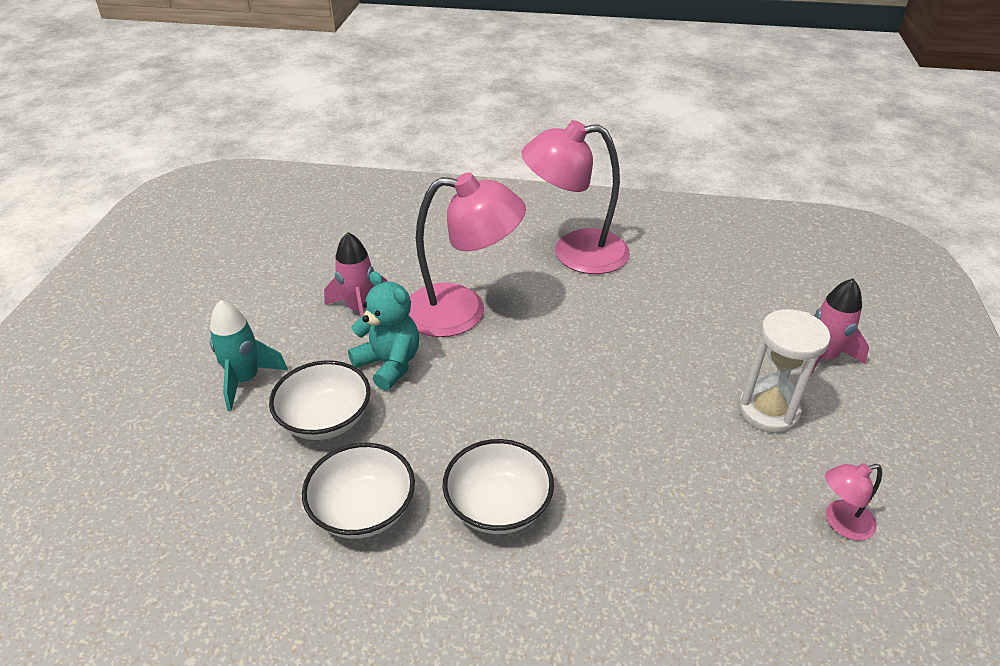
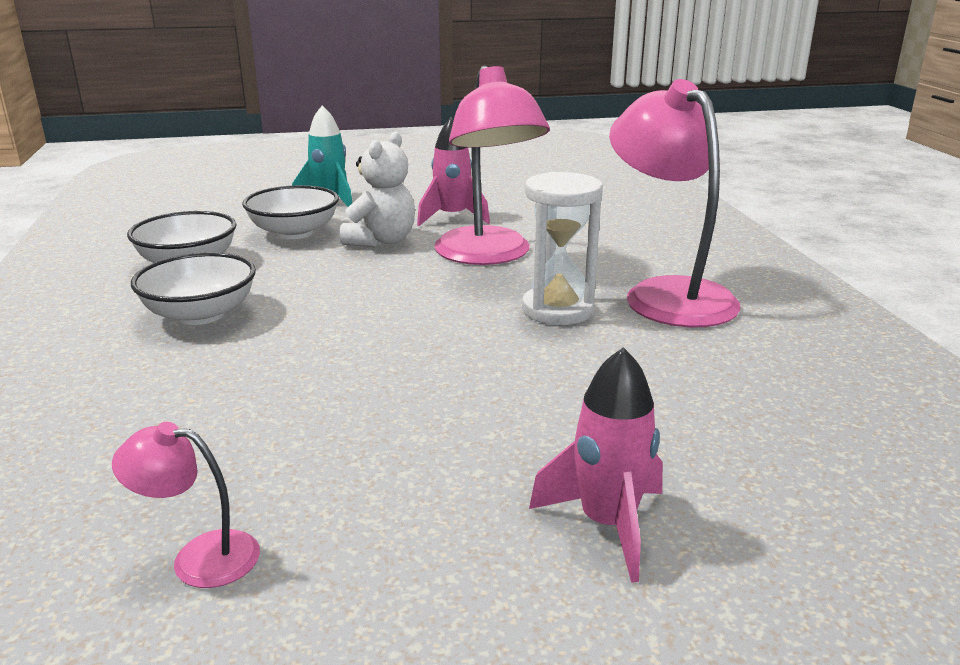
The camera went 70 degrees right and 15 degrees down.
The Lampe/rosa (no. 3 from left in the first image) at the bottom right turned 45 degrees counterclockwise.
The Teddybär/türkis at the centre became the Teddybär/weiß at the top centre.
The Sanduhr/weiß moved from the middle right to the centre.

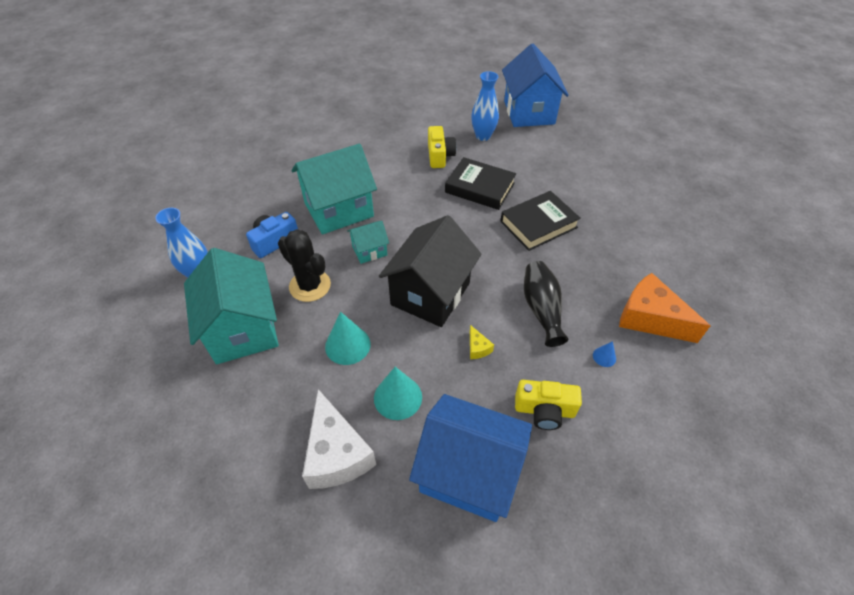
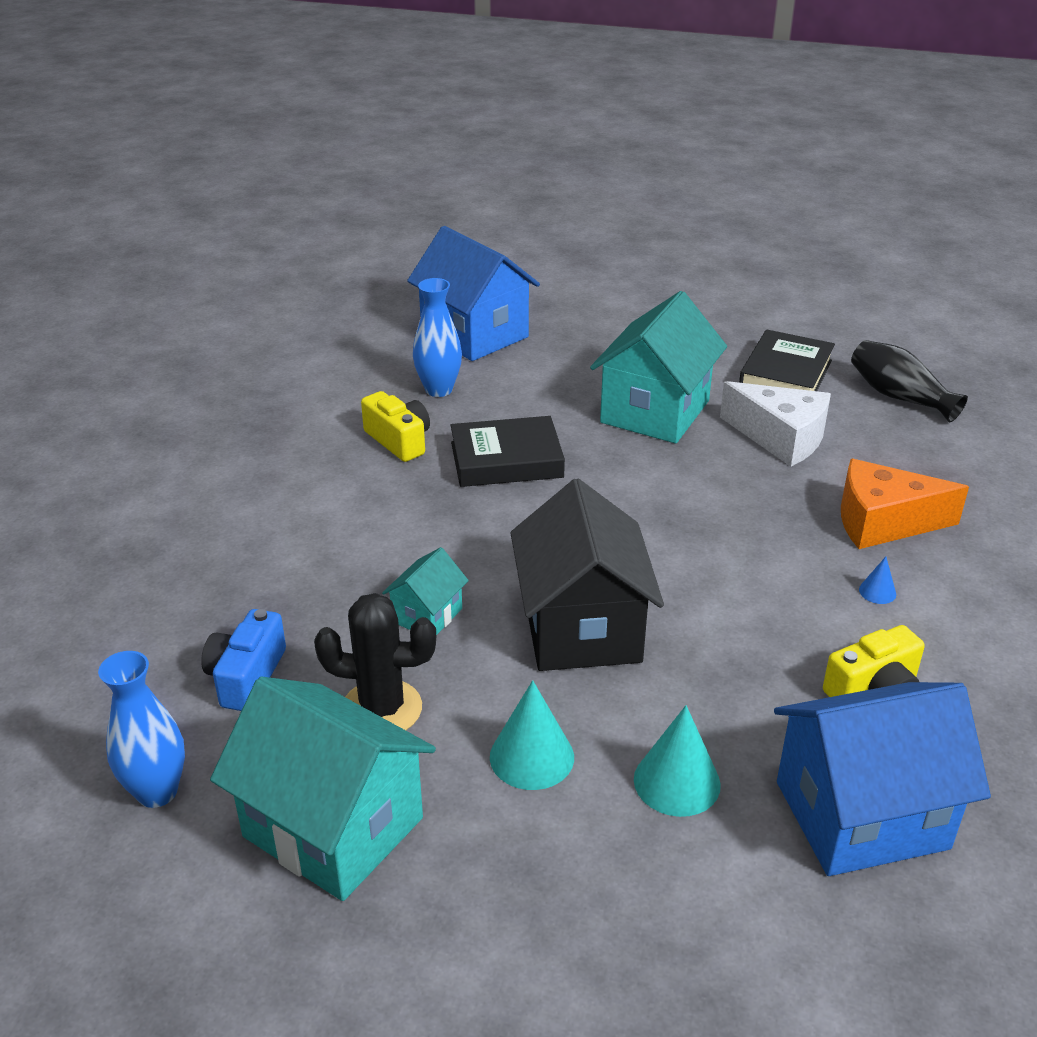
The camera went 35 degrees left and 15 degrees down.
The Haus/türkis (no. 2 from left in the first image) moved from the top centre to the centre.
The Käse/weiß moved from the bottom centre to the middle right.
The Buch/schwarz (no. 2 from left) moved from the centre to the middle right.
The Vase/schwarz moved from the centre to the middle right.
The Käse/gelb at the centre disappeared.

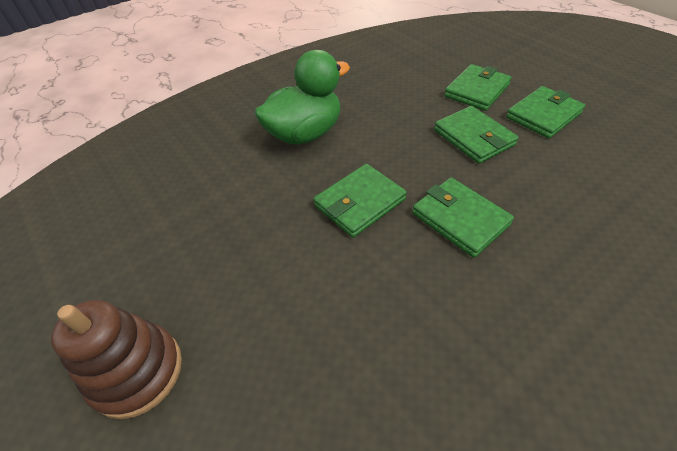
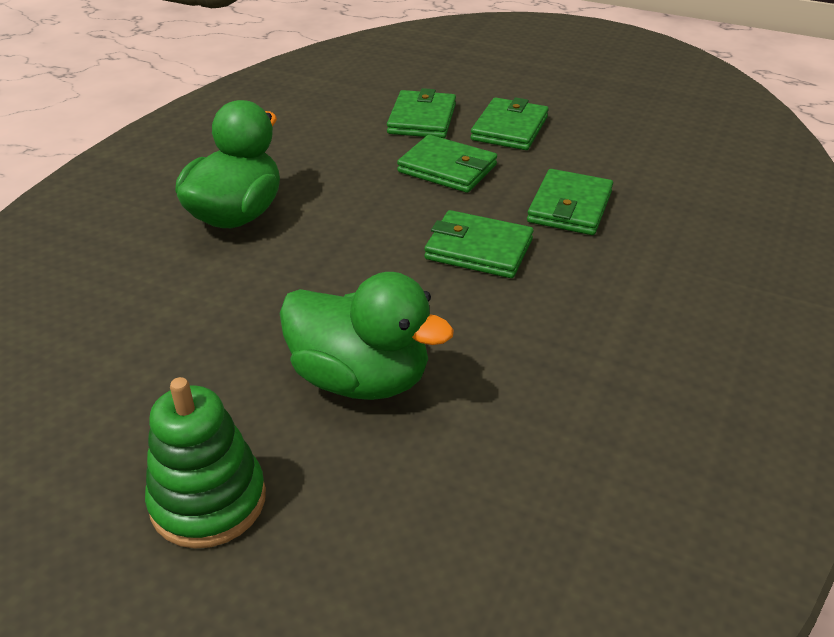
The camera went 30 degrees left and 10 degrees down.
The Stapelspielzeug/braun at the bottom left became the Stapelspielzeug/grün at the bottom left.
The Ente/grün (no. 2 from left) at the centre appeared.
The Geldbörse/grün (no. 1 from left in the first image) moved from the centre to the top right.

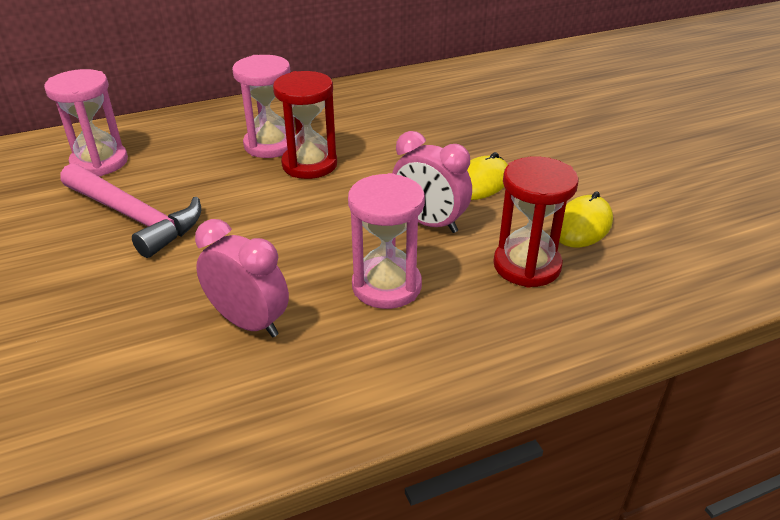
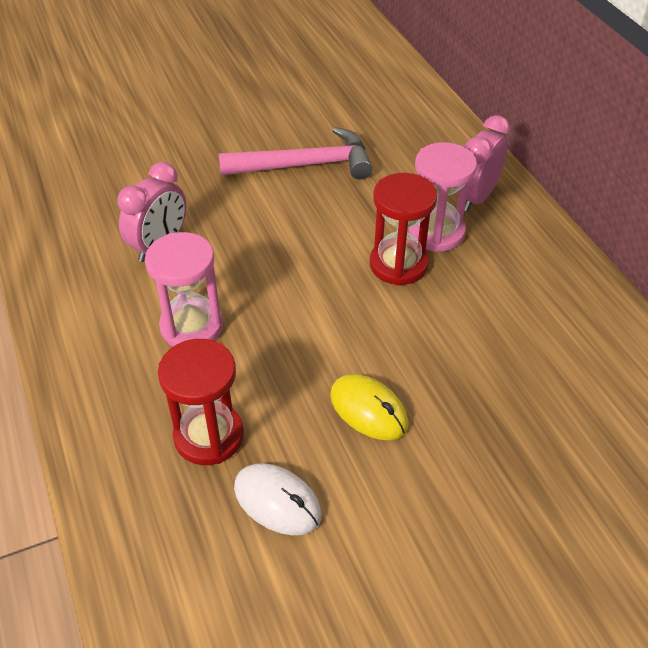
The camera went 90 degrees right and 10 degrees up.
The Hammer/rosa at the middle left turned 135 degrees counterclockwise.
The Computermaus/gelb (no. 2 from left) at the middle right became the Computermaus/weiß at the bottom centre.
The Wecker/rosa (no. 2 from left) moved from the centre to the top right.
The Sanduhr/rosa (no. 1 from left) at the top left disappeared.

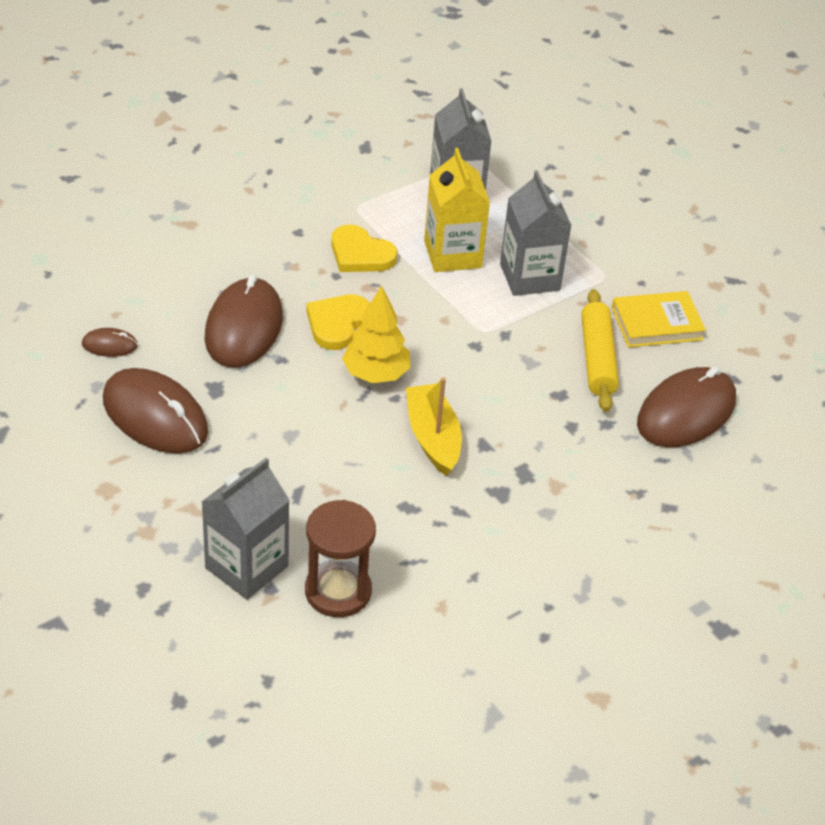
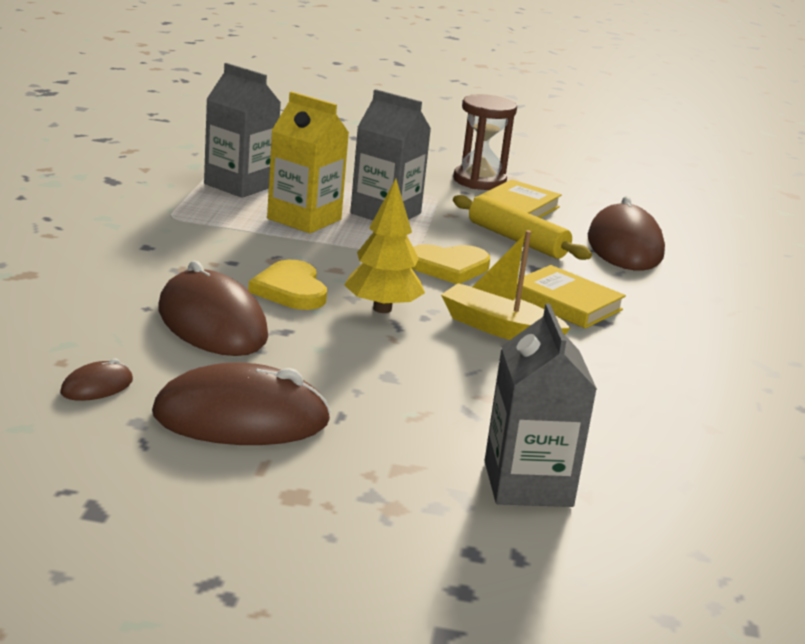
The camera went 45 degrees left and 20 degrees down.
The Herz/gelb (no. 2 from left) moved from the top centre to the centre.
The Sanduhr/braun moved from the bottom centre to the top centre.
The Buch/gelb (no. 2 from left) at the middle right appeared.

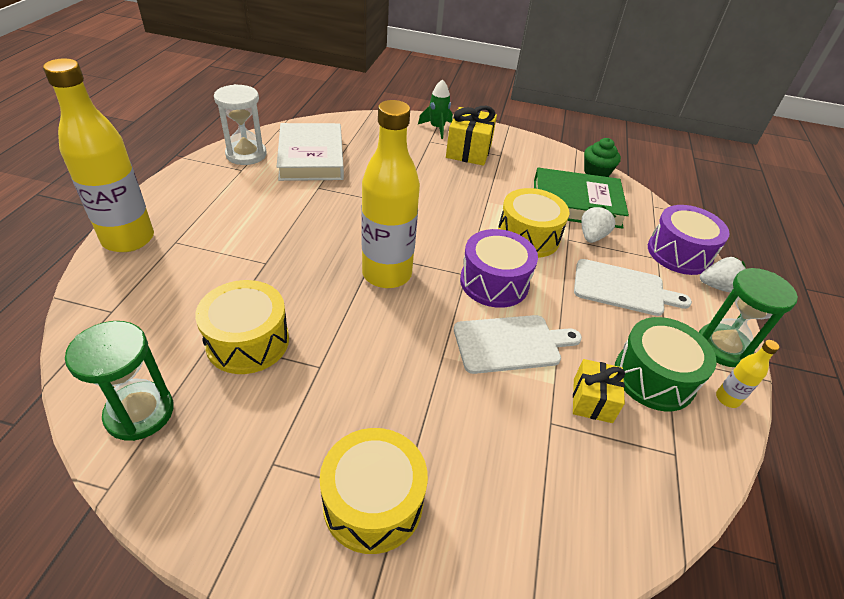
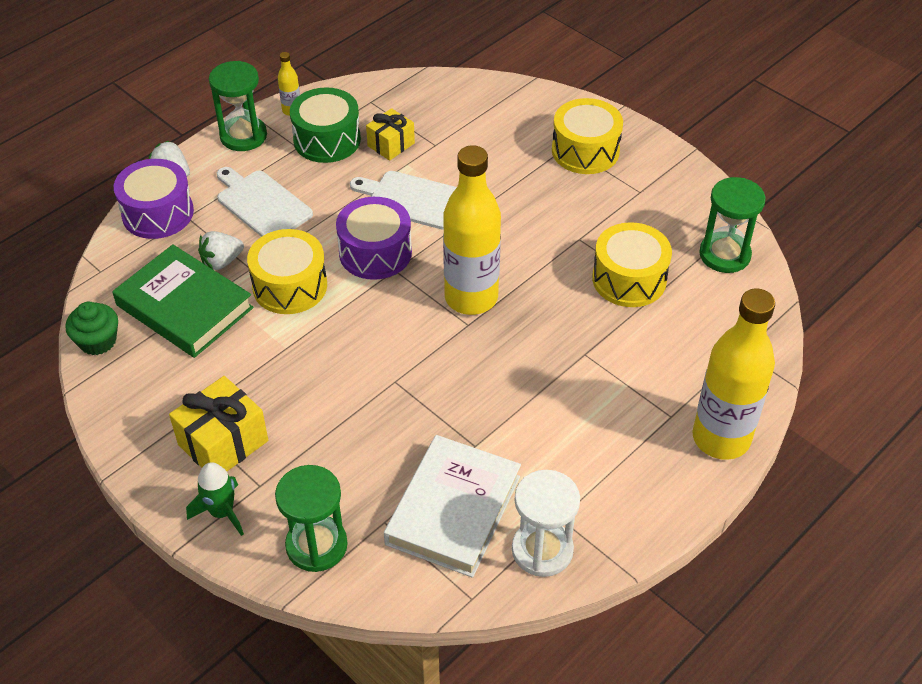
The camera went 145 degrees left and 5 degrees up.
The Sanduhr/grün (no. 2 from left) at the bottom centre appeared.

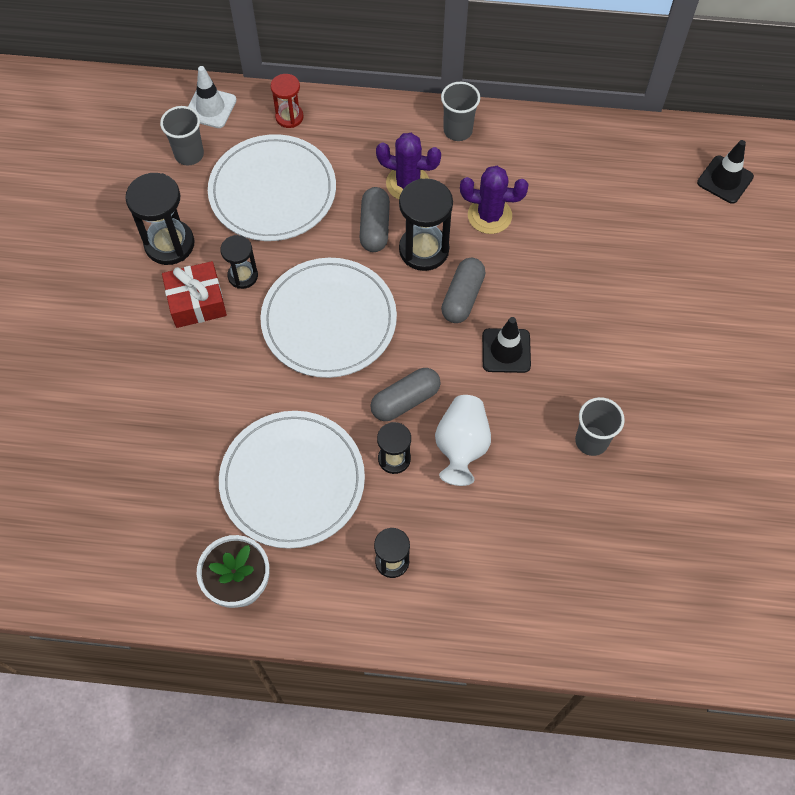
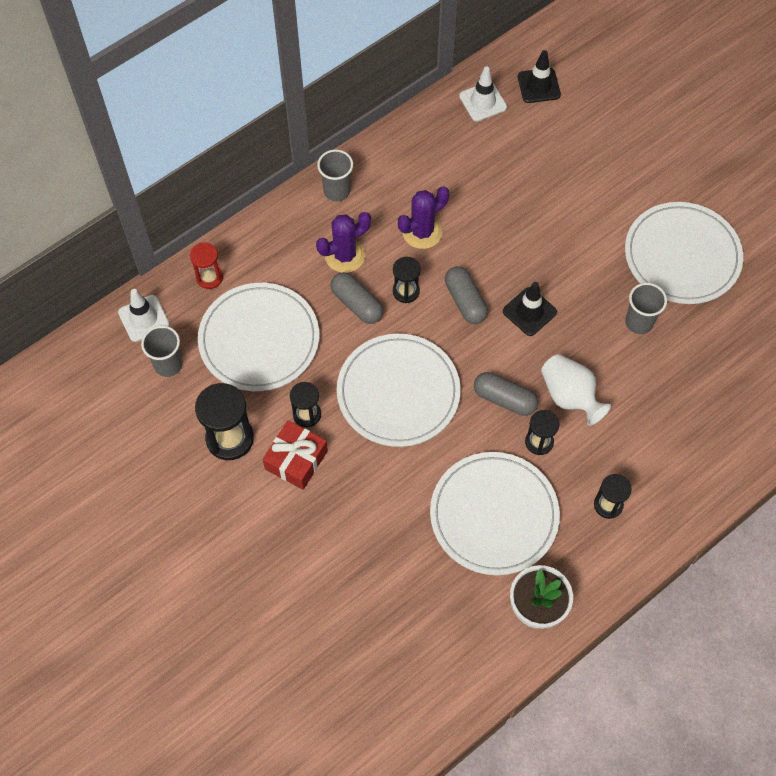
The camera went 45 degrees left and 0 degrees up.
The Sanduhr/schwarz (no. 5 from left in the first image) at the top centre changed to 0.60 times the size.
The Leitkegel/weiß (no. 2 from left) at the top centre appeared.
The Kapsel/grau (no. 2 from left in the first image) at the centre turned 75 degrees counterclockwise.
The Teller/weiß (no. 4 from left) at the top right appeared.

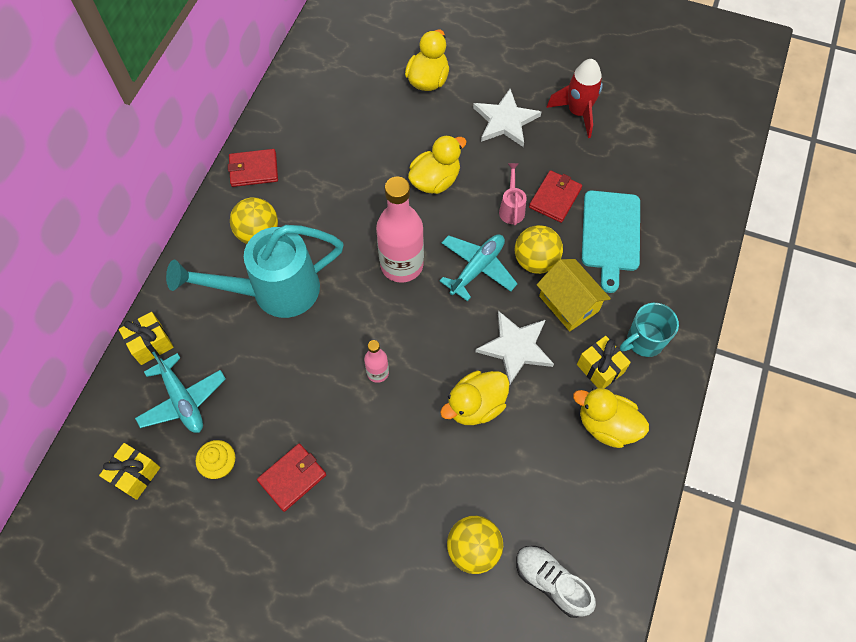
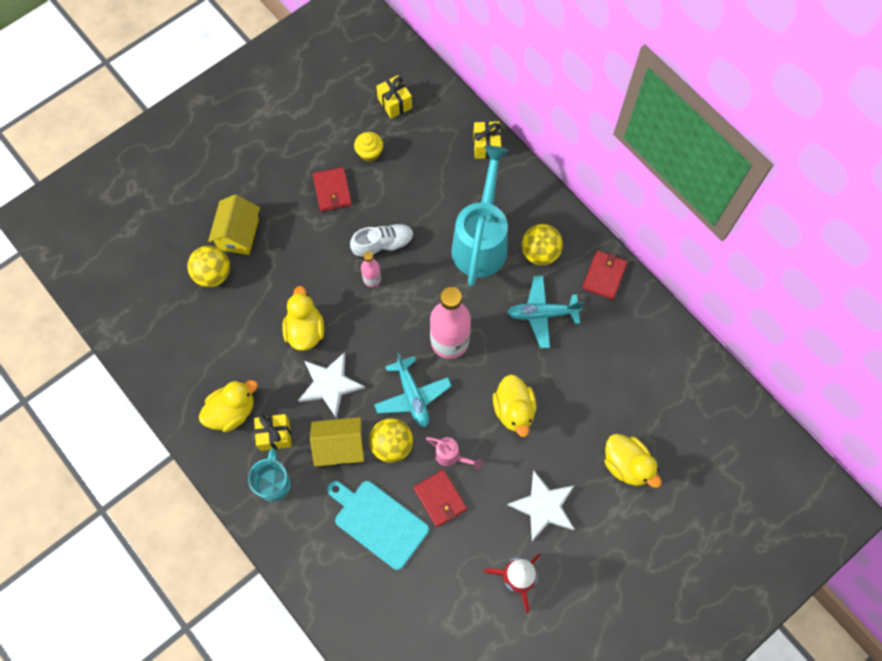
The camera went 120 degrees right and 5 degrees up.
The Haus/gelb (no. 1 from left) at the middle left appeared.
The Schuh/weiß moved from the bottom centre to the centre.
The Flugzeug/türkis (no. 1 from left in the first image) moved from the middle left to the centre.

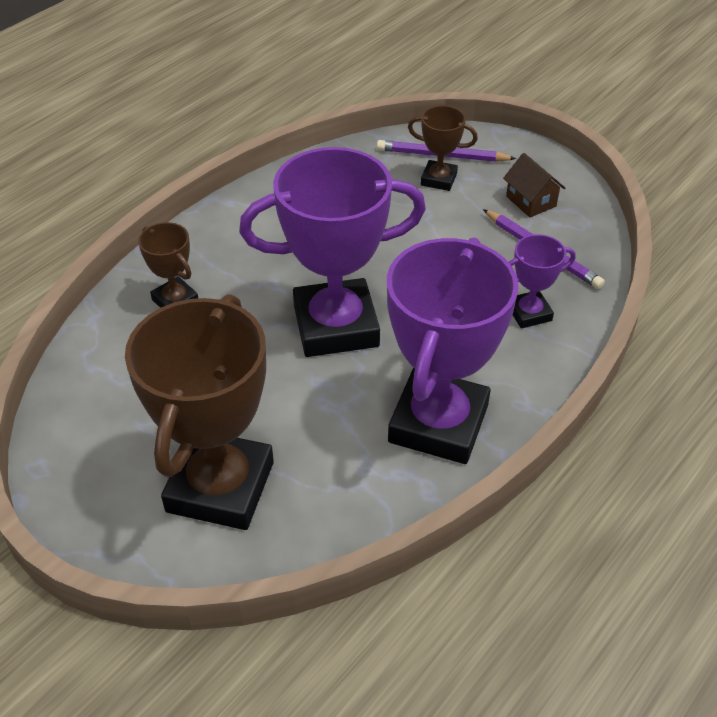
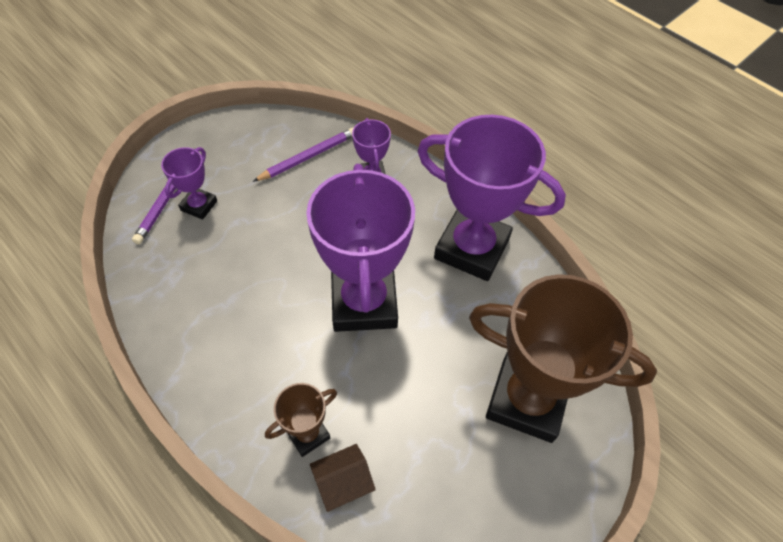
The camera went 85 degrees left and 10 degrees up.
The Pokal/braun (no. 3 from left) at the top centre became the Pokal/lila (no. 1 from left) at the middle left.
The Haus/braun moved from the top right to the bottom centre.

